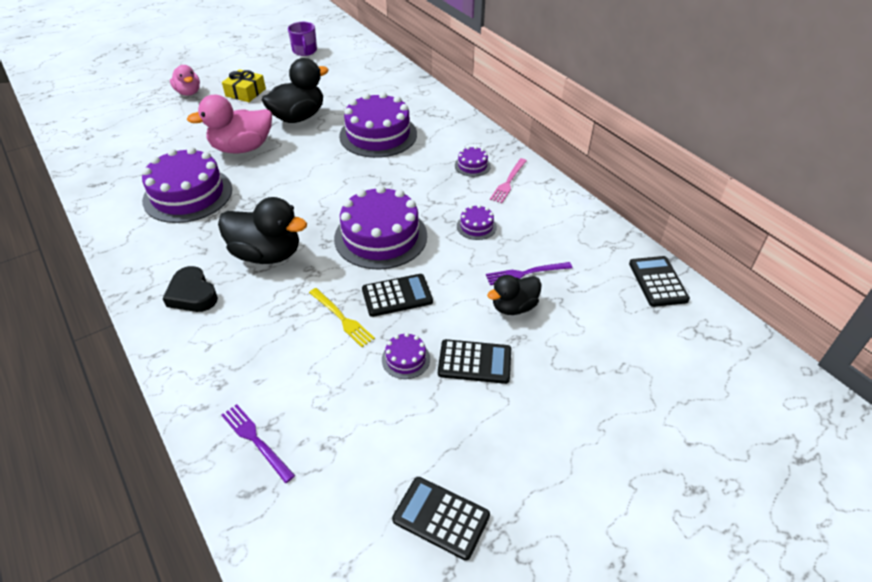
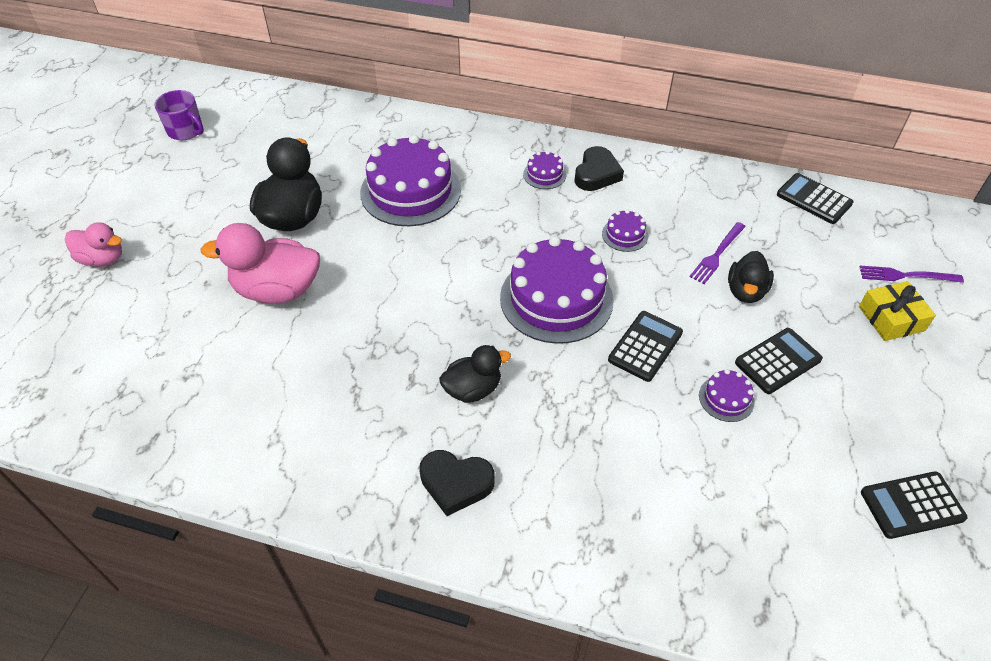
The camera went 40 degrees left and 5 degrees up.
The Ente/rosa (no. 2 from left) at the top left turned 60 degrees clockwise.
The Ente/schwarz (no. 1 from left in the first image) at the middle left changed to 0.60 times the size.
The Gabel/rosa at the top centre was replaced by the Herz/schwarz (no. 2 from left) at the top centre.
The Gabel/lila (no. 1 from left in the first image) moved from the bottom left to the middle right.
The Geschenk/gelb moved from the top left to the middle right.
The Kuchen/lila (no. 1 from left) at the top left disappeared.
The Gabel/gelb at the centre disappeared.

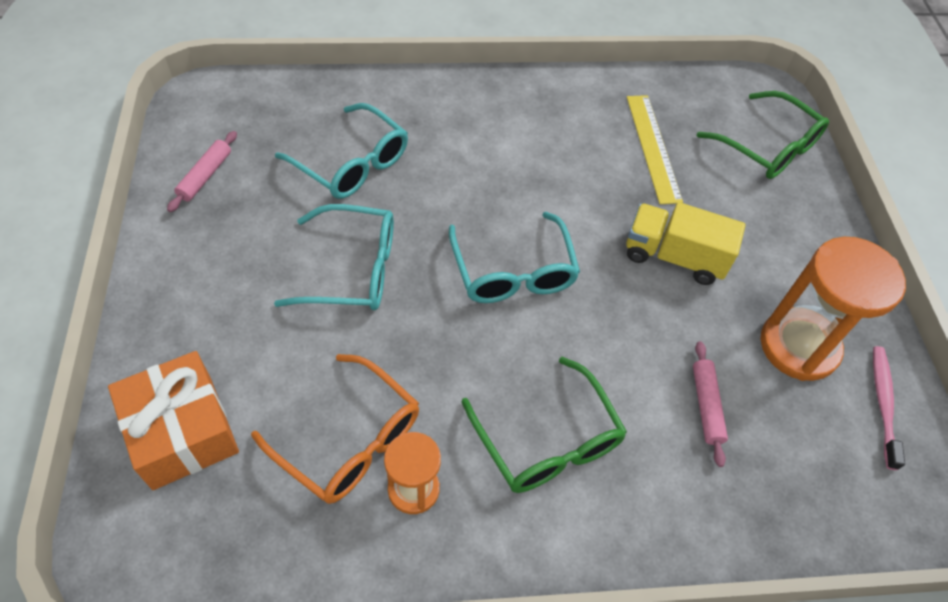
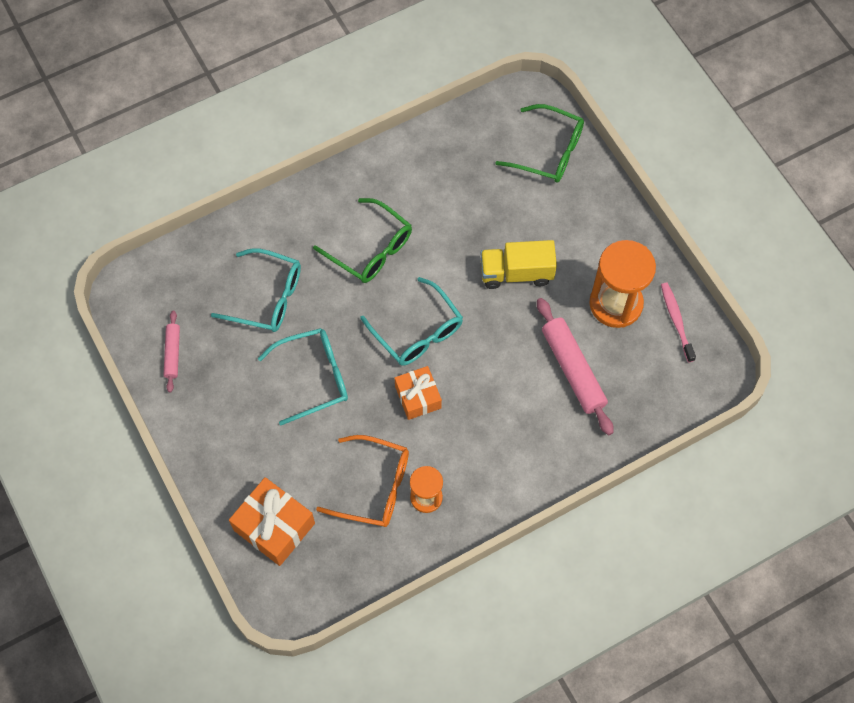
The camera went 20 degrees left and 10 degrees up.
The Brille/grün (no. 1 from left) moved from the bottom centre to the centre.
The Geschenk/orange (no. 2 from left) at the centre appeared.
The Nudelholz/rosa (no. 2 from left) at the bottom right changed to 1.80 times the size.
The Lineal/gelb at the top right disappeared.

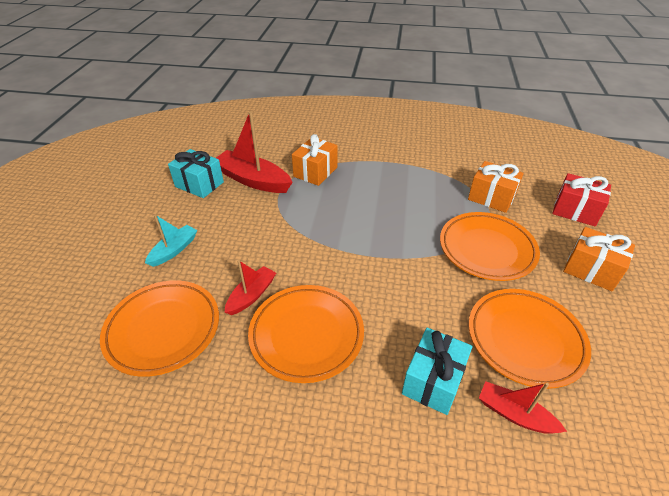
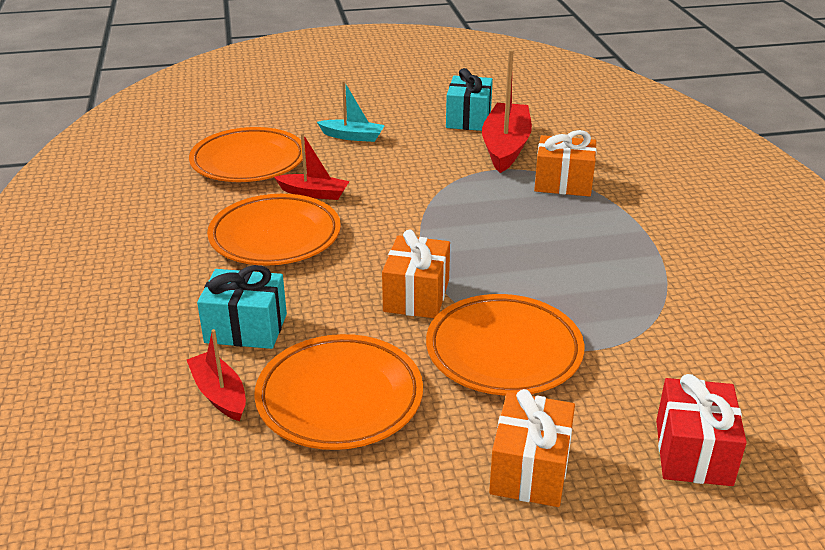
The camera went 70 degrees right and 10 degrees down.
The Boot/rot (no. 3 from left in the first image) at the bottom right turned 45 degrees counterclockwise.
The Geschenk/orange (no. 2 from left in the first image) moved from the middle right to the centre.

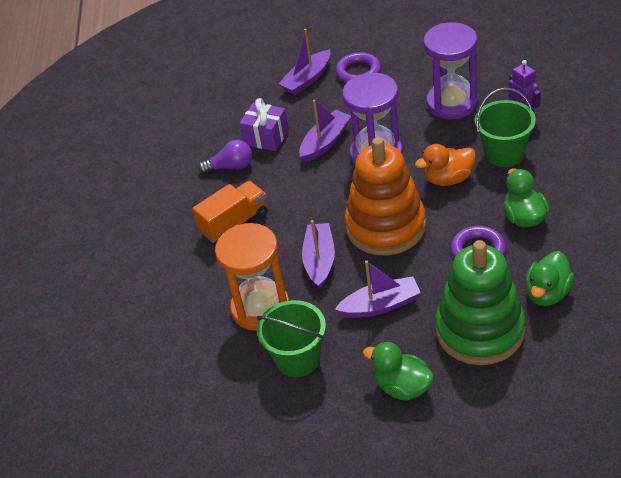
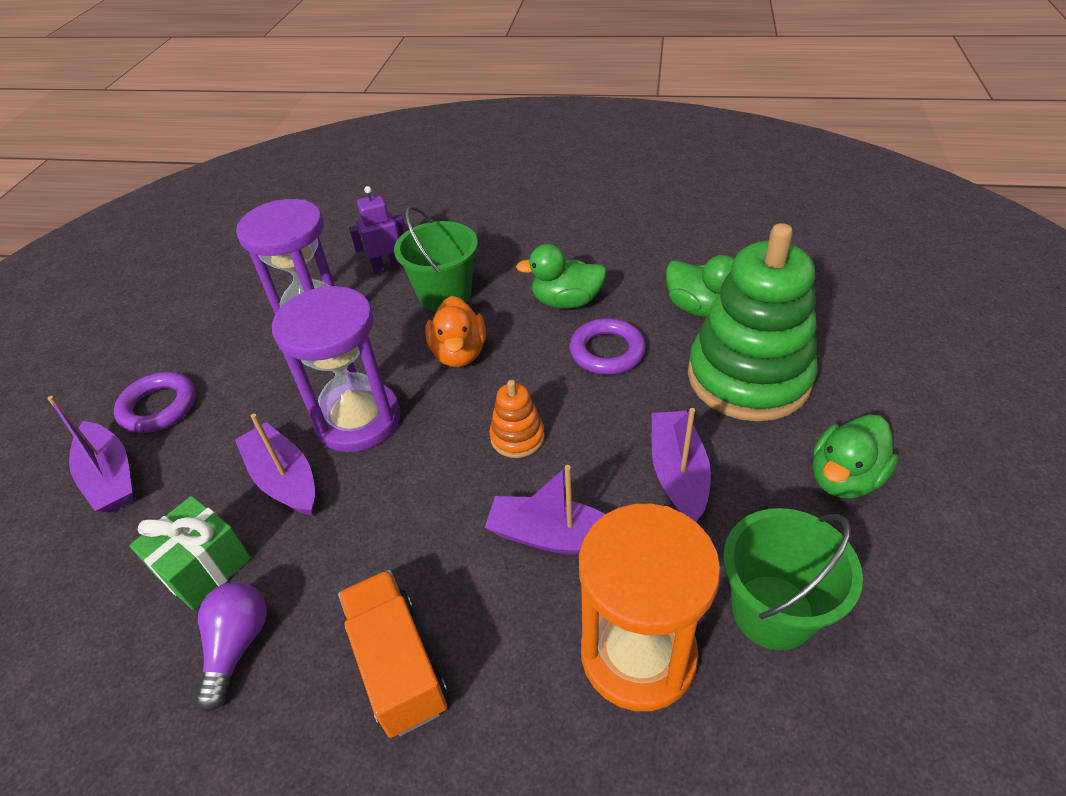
The camera went 80 degrees left and 0 degrees up.
The Geschenk/lila at the top centre became the Geschenk/grün at the bottom left.
The Stapelspielzeug/orange at the centre changed to 0.43 times the size.

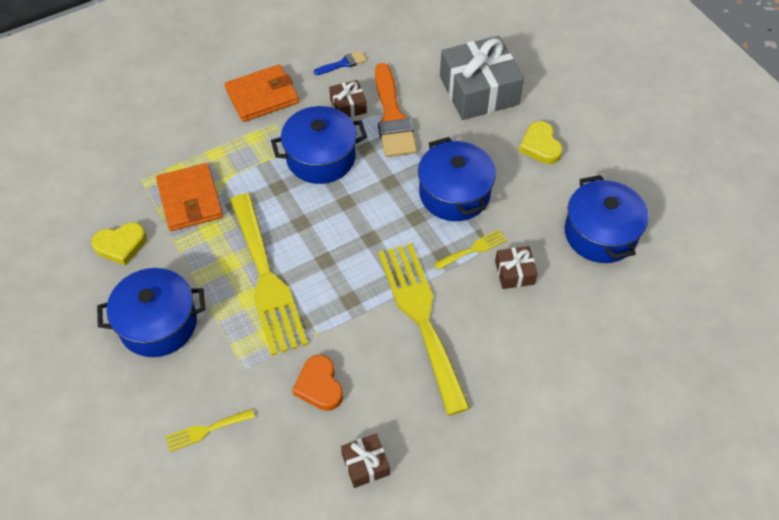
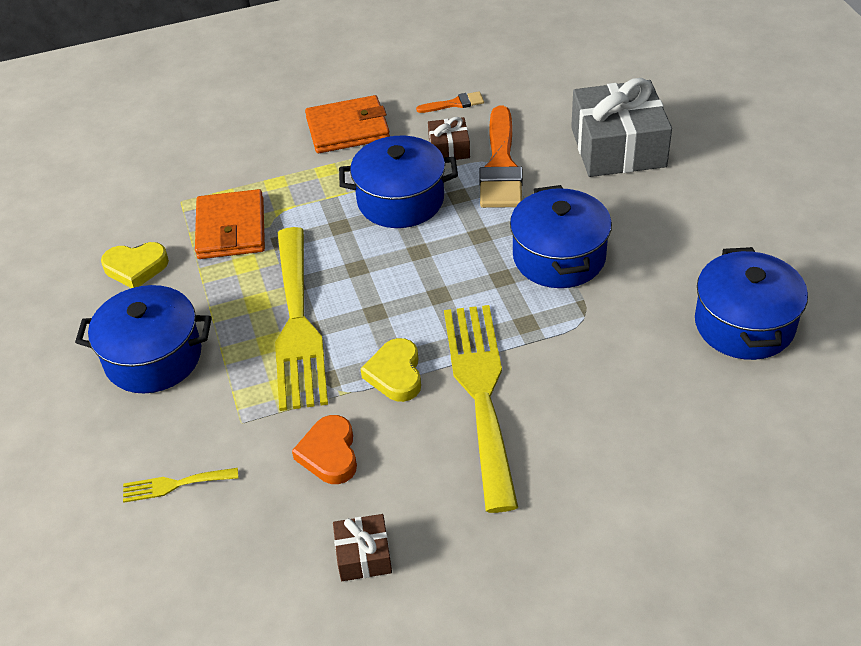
The camera went 15 degrees right and 10 degrees down.
The Herz/gelb (no. 2 from left) moved from the top right to the centre.
The Pinsel/blau at the top centre became the Pinsel/orange (no. 1 from left) at the top centre.
The Gabel/gelb (no. 4 from left) at the centre disappeared.
The Geschenk/braun (no. 3 from left) at the centre disappeared.

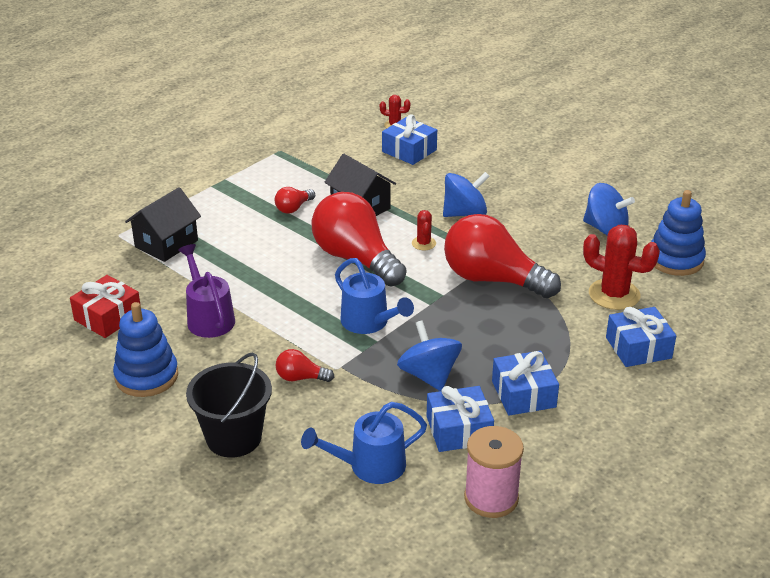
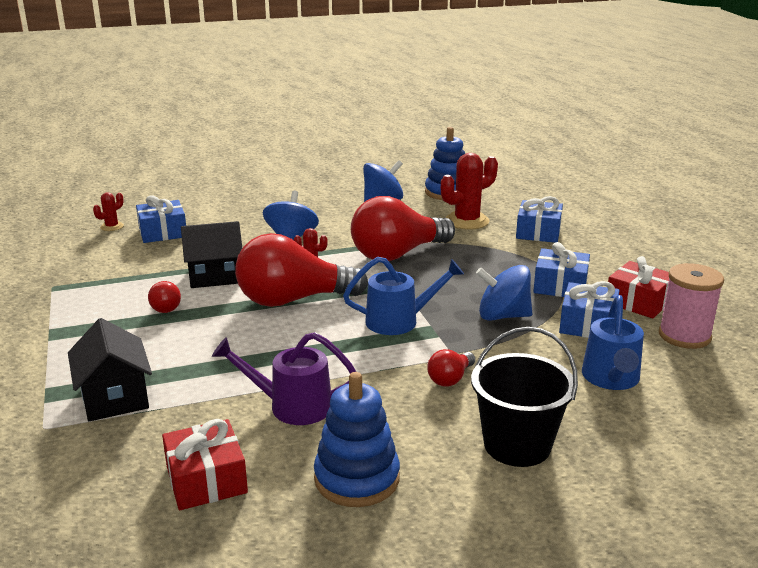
The camera went 60 degrees left and 10 degrees down.
The Geschenk/rot (no. 2 from left) at the middle right appeared.

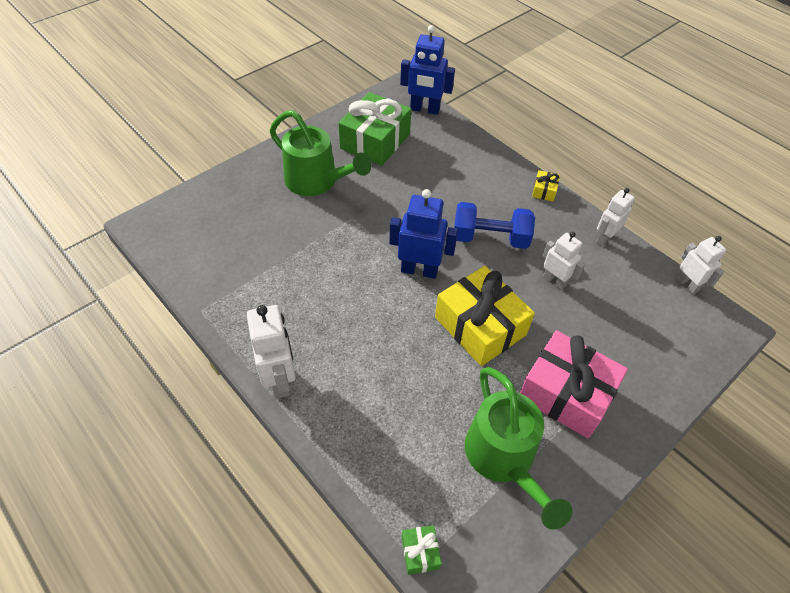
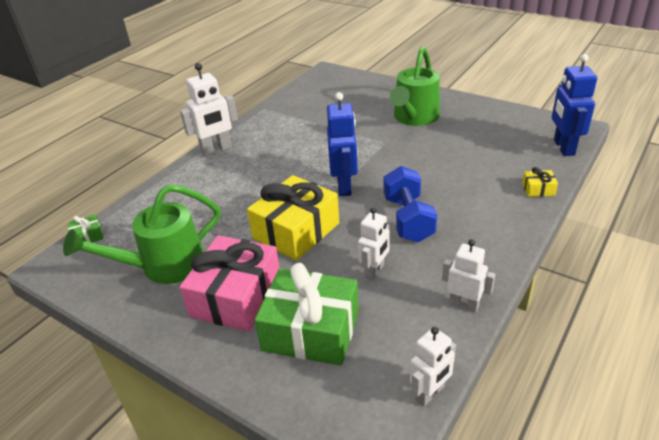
The camera went 80 degrees right and 15 degrees down.
The Geschenk/grün (no. 1 from left in the first image) moved from the top centre to the bottom centre.
The Geschenk/gelb (no. 2 from left) moved from the top right to the middle right.

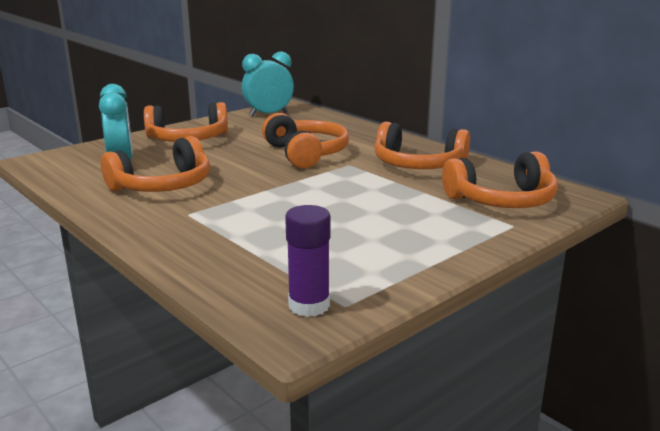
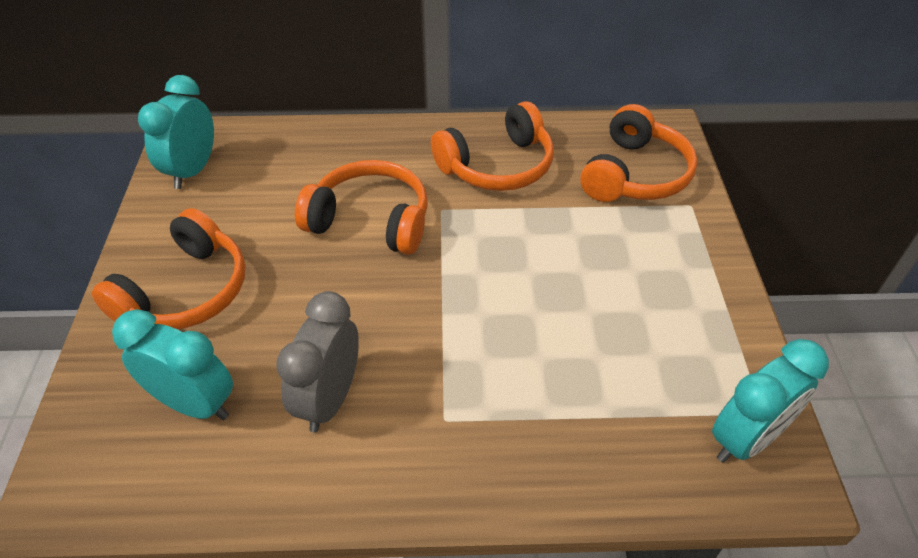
The camera went 50 degrees left and 25 degrees up.
The Kopfhörer/orange (no. 1 from left) at the middle left was replaced by the Wecker/grau at the centre.
The Klebestift/lila at the centre was replaced by the Wecker/türkis (no. 3 from left) at the bottom right.

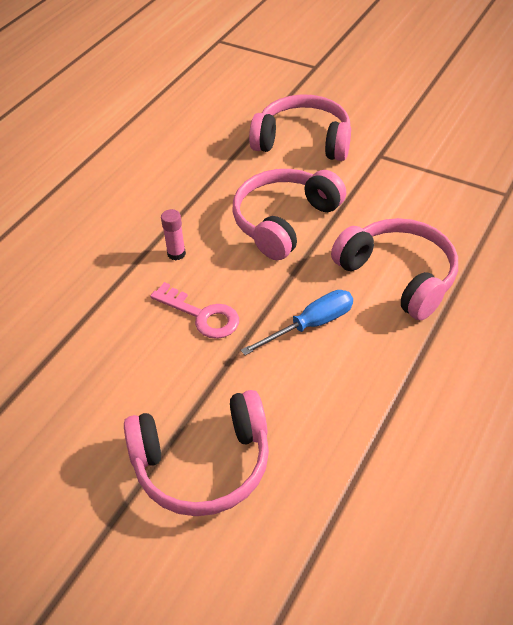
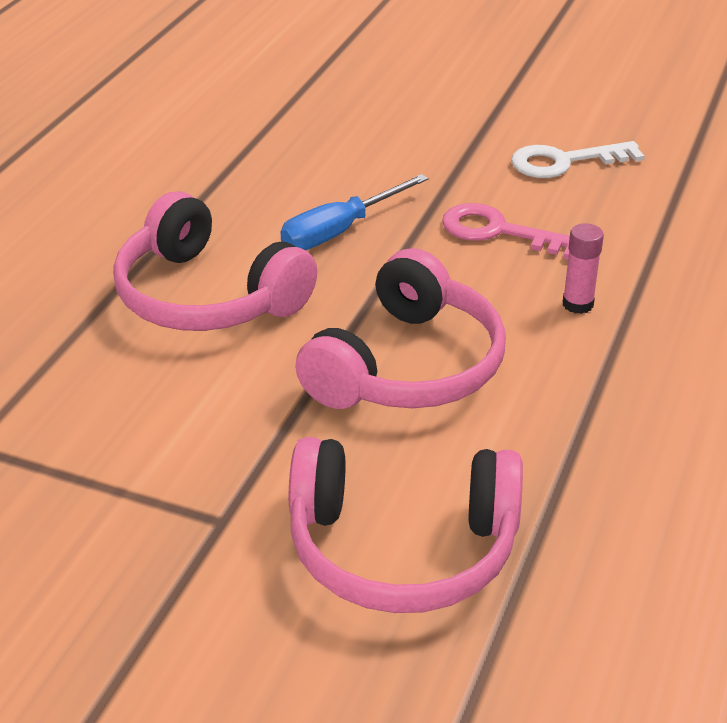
The camera went 170 degrees right and 10 degrees down.
The Schlüssel/weiß at the top right appeared.
The Kopfhörer/rosa (no. 1 from left) at the bottom centre disappeared.

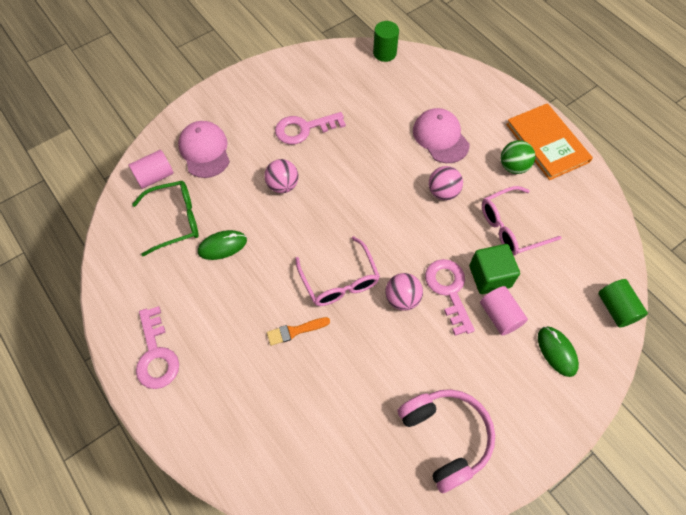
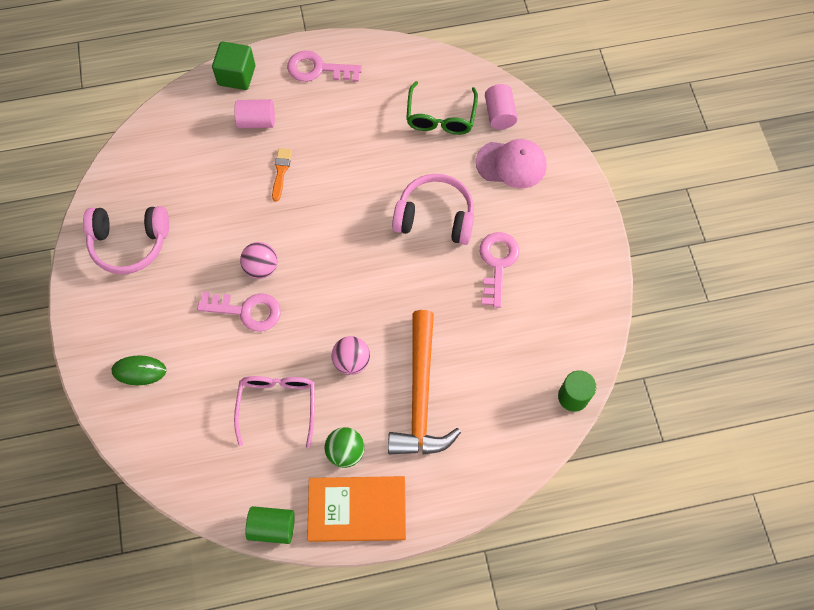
The camera went 115 degrees right and 5 degrees up.
The Kubus/grün moved from the middle right to the top left.
The Vollzylinder/rosa (no. 2 from left in the first image) moved from the middle right to the top left.
The Vollzylinder/grün (no. 2 from left in the first image) moved from the middle right to the bottom left.
The Kappe/rosa (no. 2 from left) at the top centre was replaced by the Hammer/orange at the centre.
The Ball/rosa (no. 1 from left) at the centre was replaced by the Kopfhörer/rosa (no. 2 from left) at the centre.
The Computermaus/grün (no. 1 from left) at the middle left disappeared.
The Brille/rosa (no. 1 from left) at the centre disappeared.

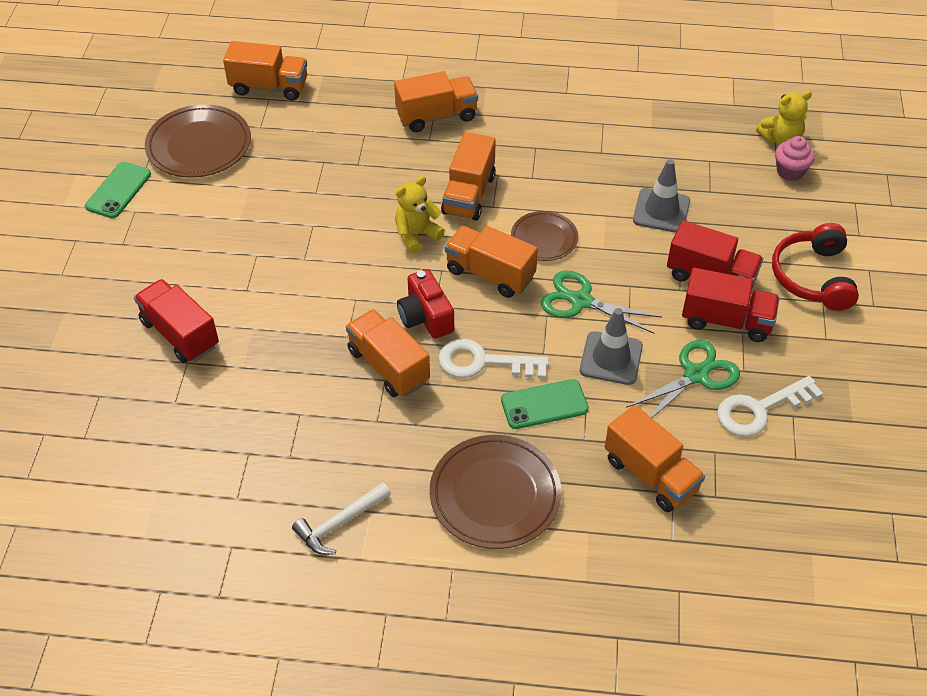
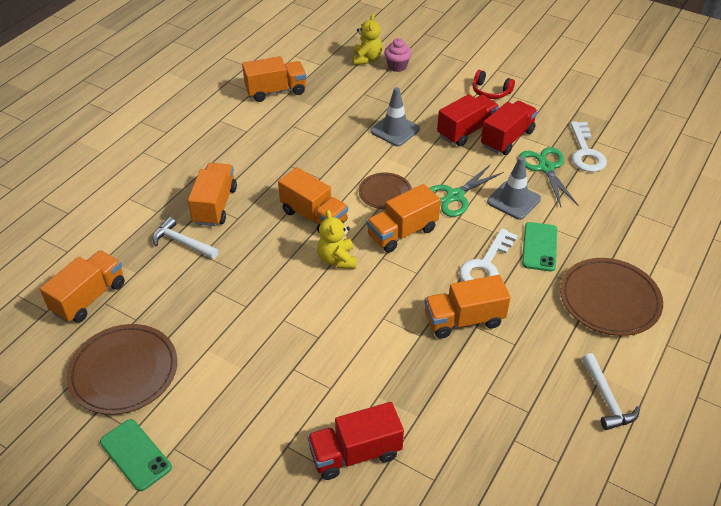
The camera went 65 degrees left and 5 degrees down.
The Hammer/weiß (no. 1 from left) at the middle left appeared.
The Lastwagen/orange (no. 6 from left in the first image) moved from the middle right to the top centre.
The Kopfhörer/rot at the middle right changed to 0.64 times the size.
The Kamera/rot at the centre disappeared.

